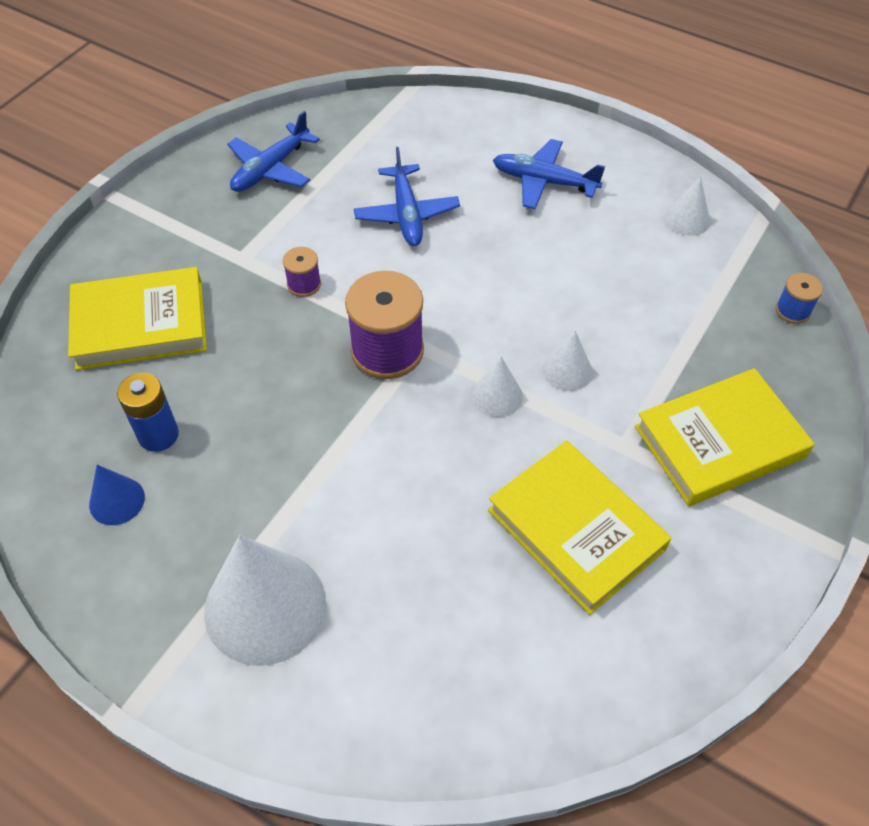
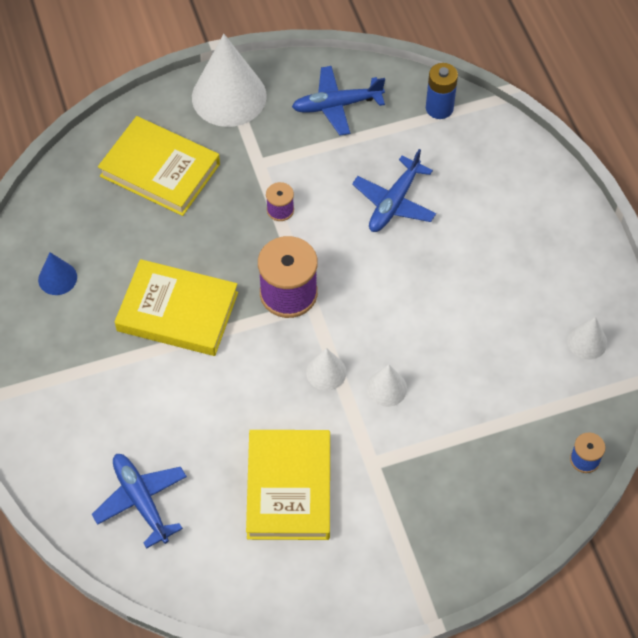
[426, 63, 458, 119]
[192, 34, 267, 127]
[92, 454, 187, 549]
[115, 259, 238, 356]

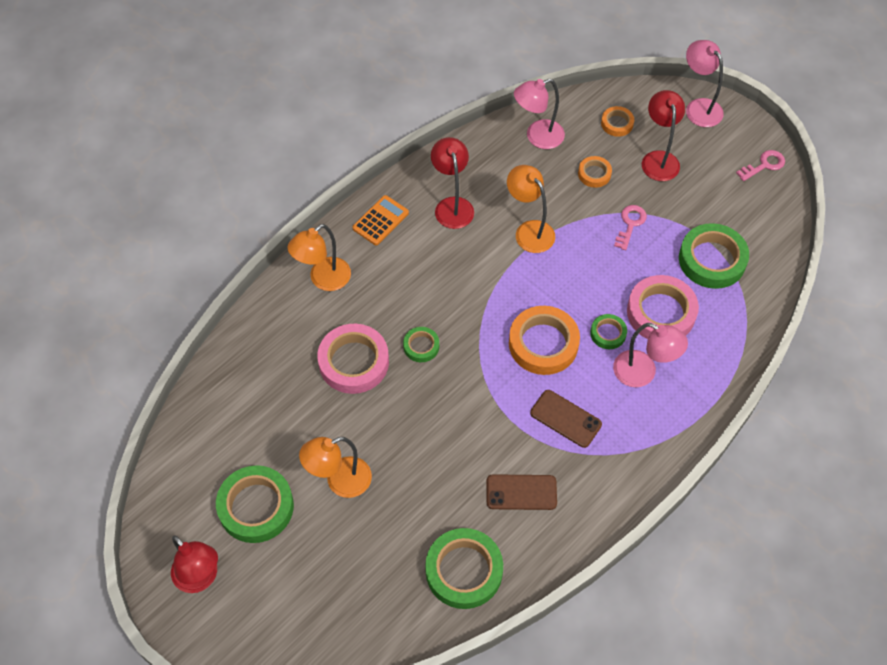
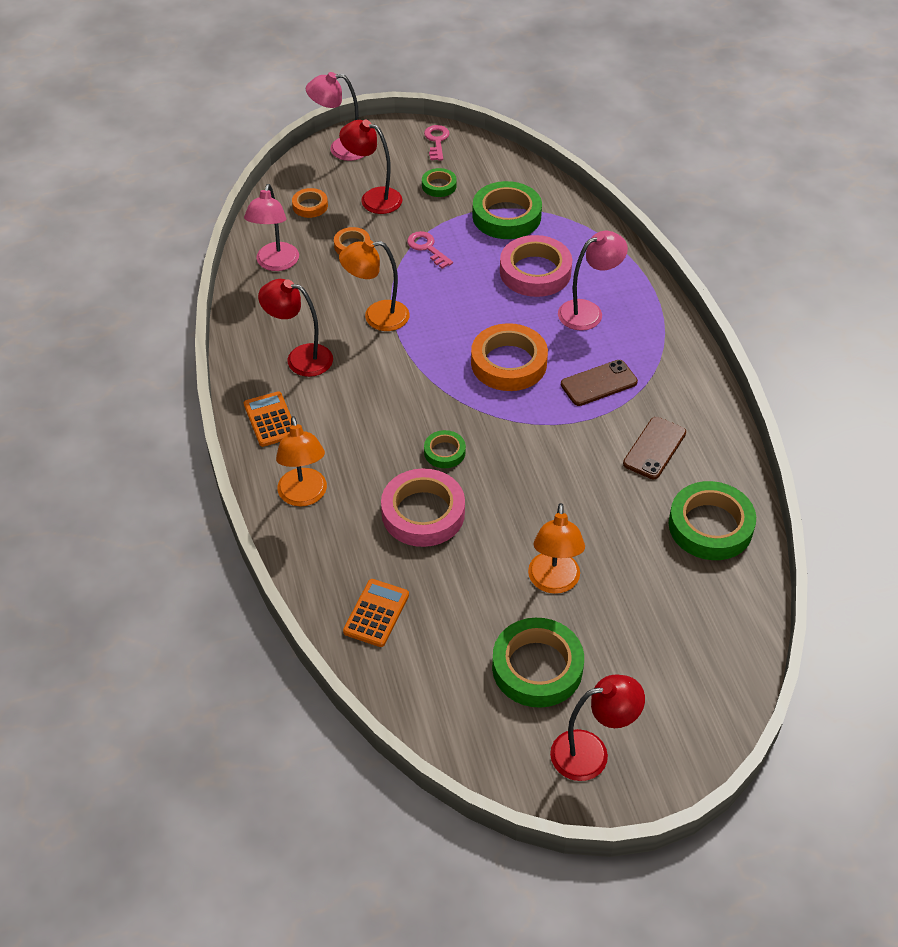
[343, 579, 409, 647]
[422, 168, 457, 197]

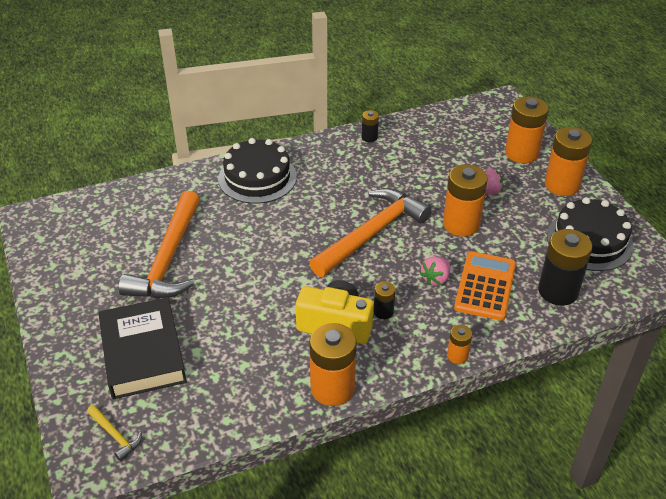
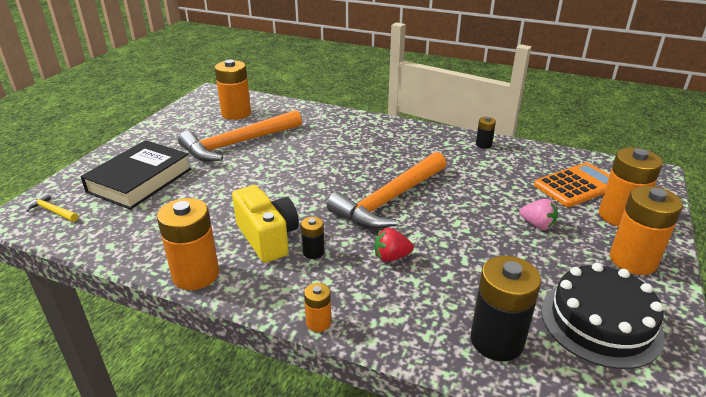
[218, 138, 297, 204] (first image)
[214, 60, 251, 120]
[534, 162, 610, 207]
[375, 228, 414, 262]
[26, 192, 78, 222]
[327, 152, 446, 229]

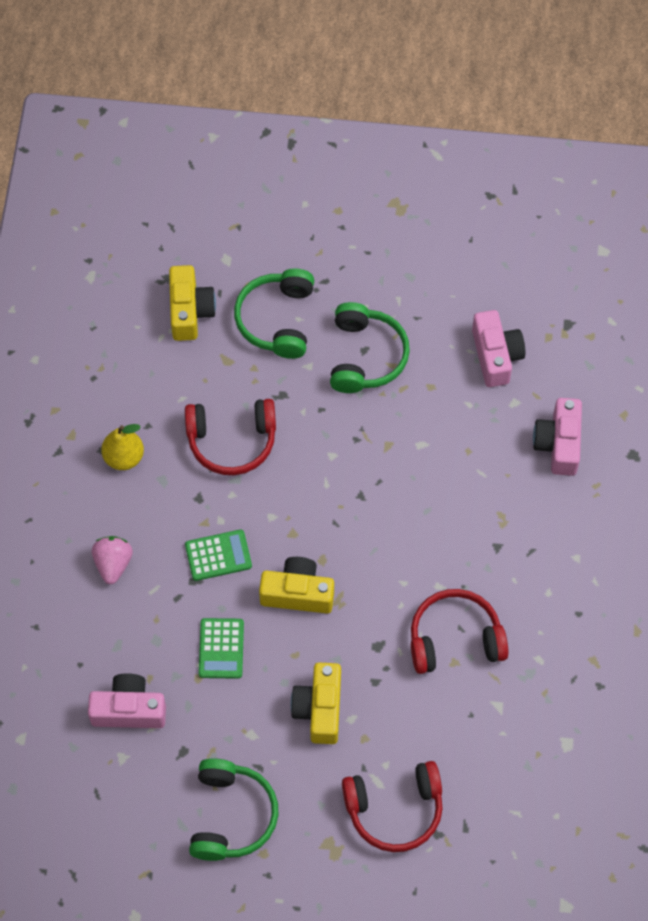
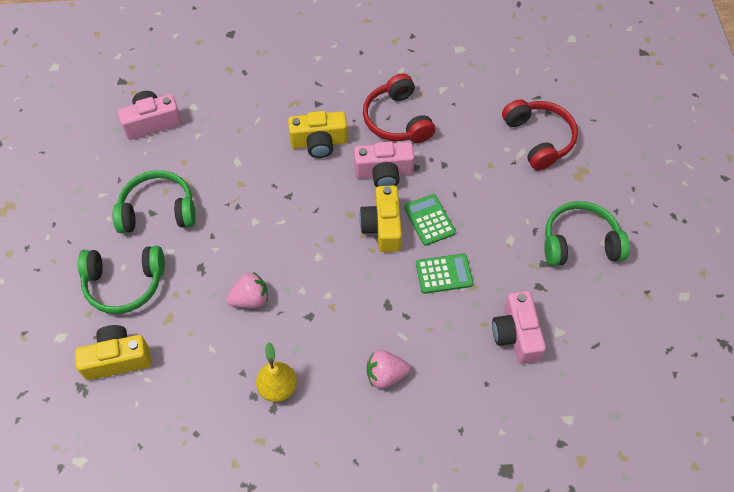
[404, 194, 456, 246]
[288, 111, 348, 158]
[354, 141, 415, 187]
[226, 272, 268, 308]

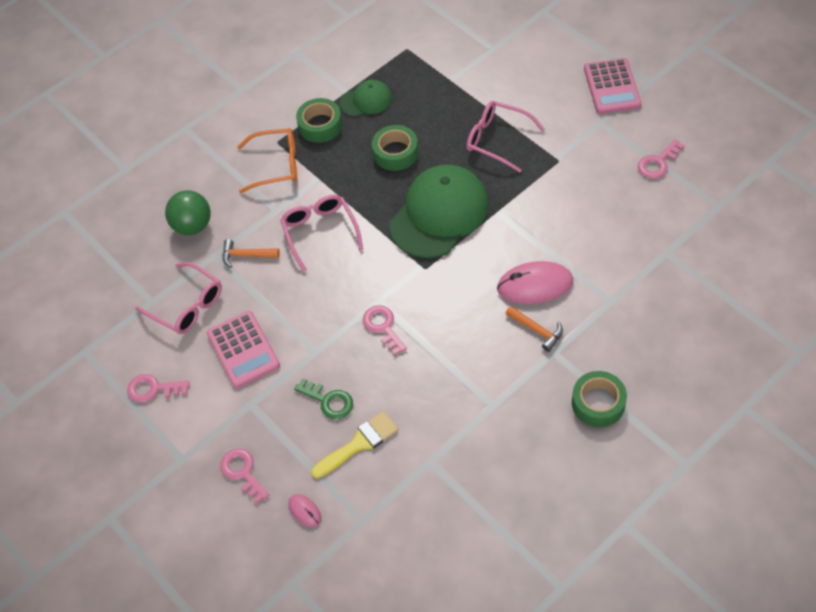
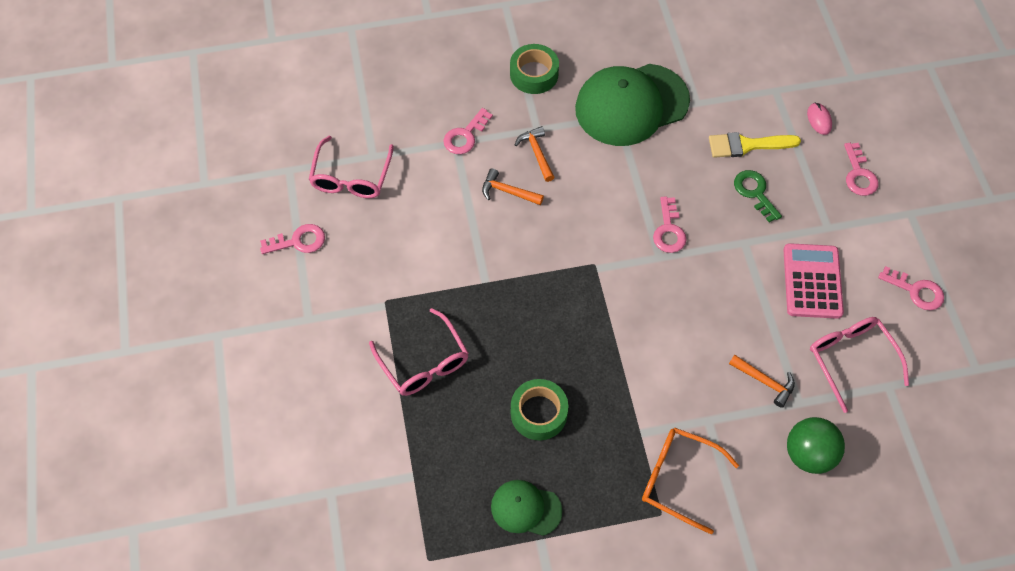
[296, 98, 342, 143] (first image)
[584, 58, 642, 114] (first image)
[443, 108, 493, 154]
[309, 136, 394, 198]
[575, 64, 690, 146]
[482, 168, 544, 205]

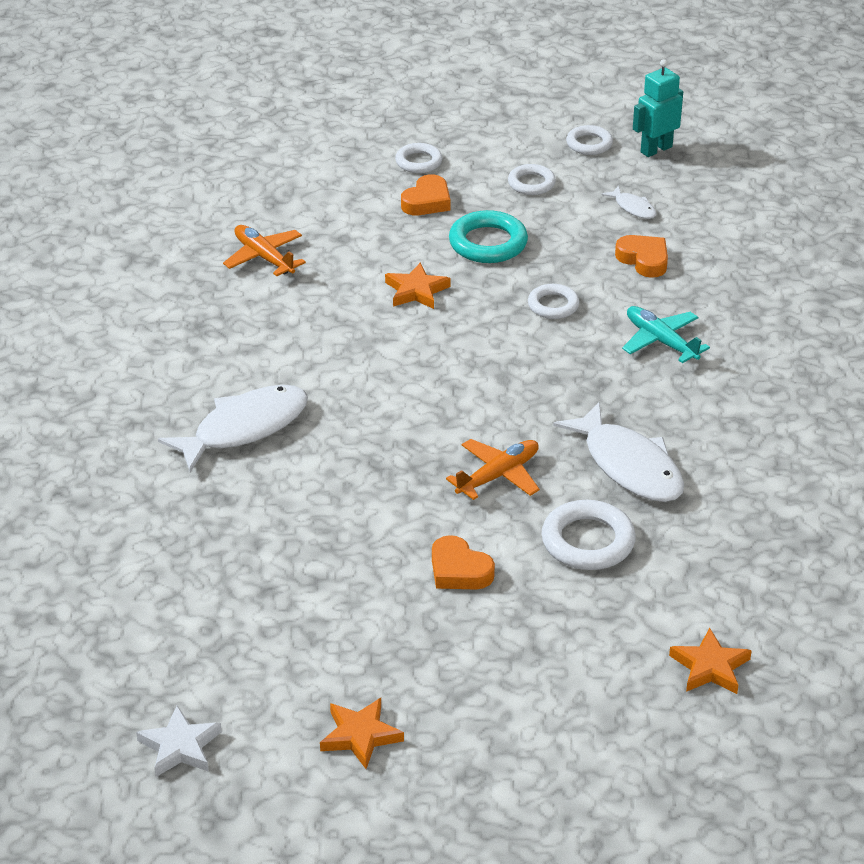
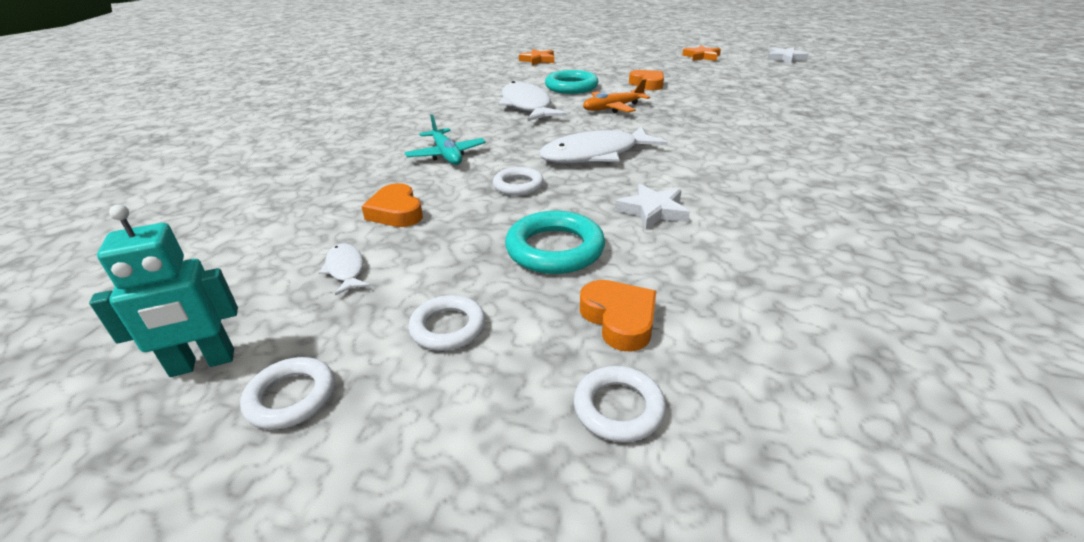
[223, 225, 306, 276] (first image)
[539, 126, 668, 163]
[615, 184, 690, 229]
[545, 70, 599, 94]
[580, 280, 656, 352]

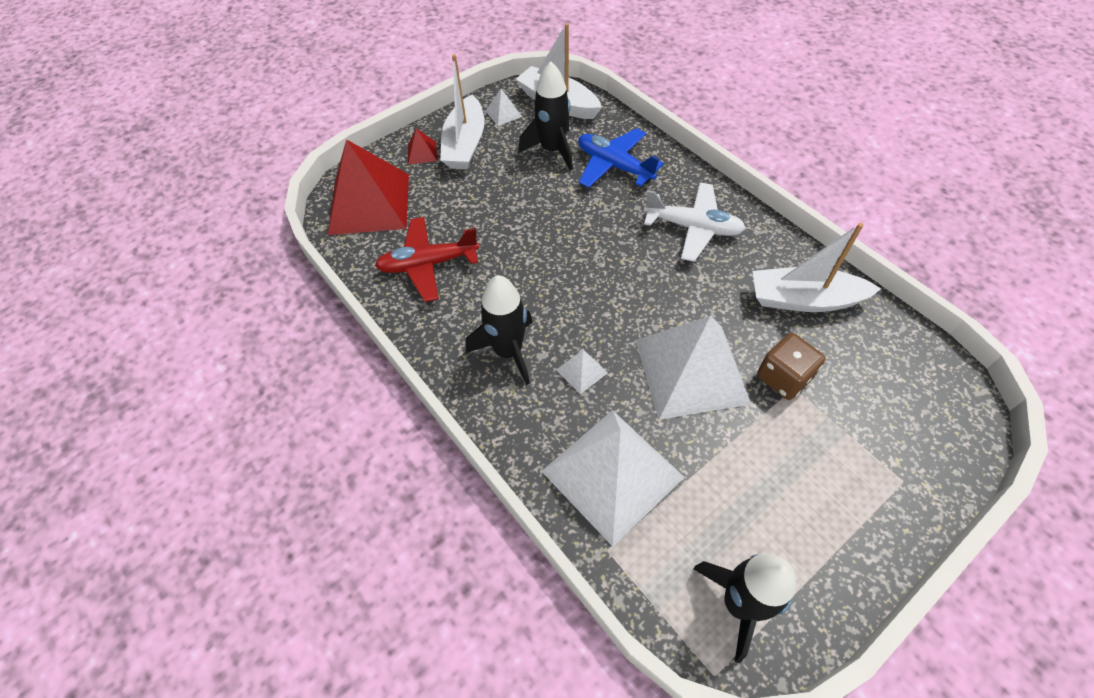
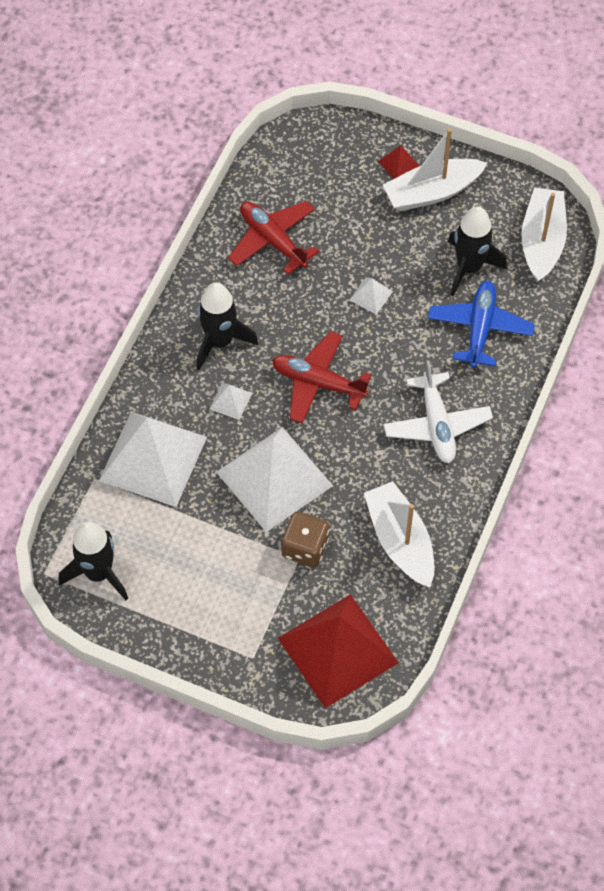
[272, 331, 372, 423]
[278, 594, 399, 708]
[350, 277, 393, 315]

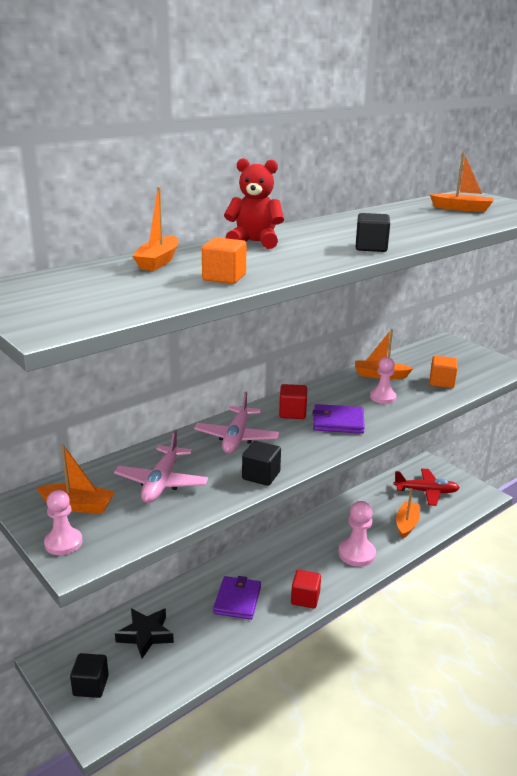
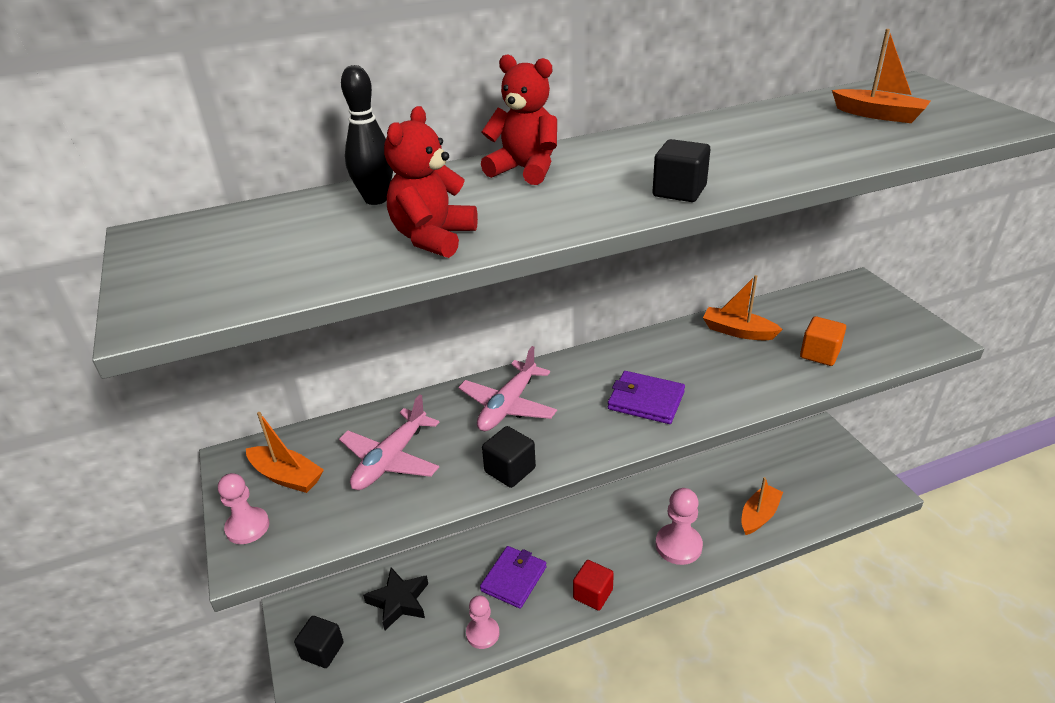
[279, 384, 307, 419] (first image)
[394, 469, 460, 506] (first image)
[466, 595, 500, 649]
[341, 65, 393, 205]
[384, 106, 478, 258]

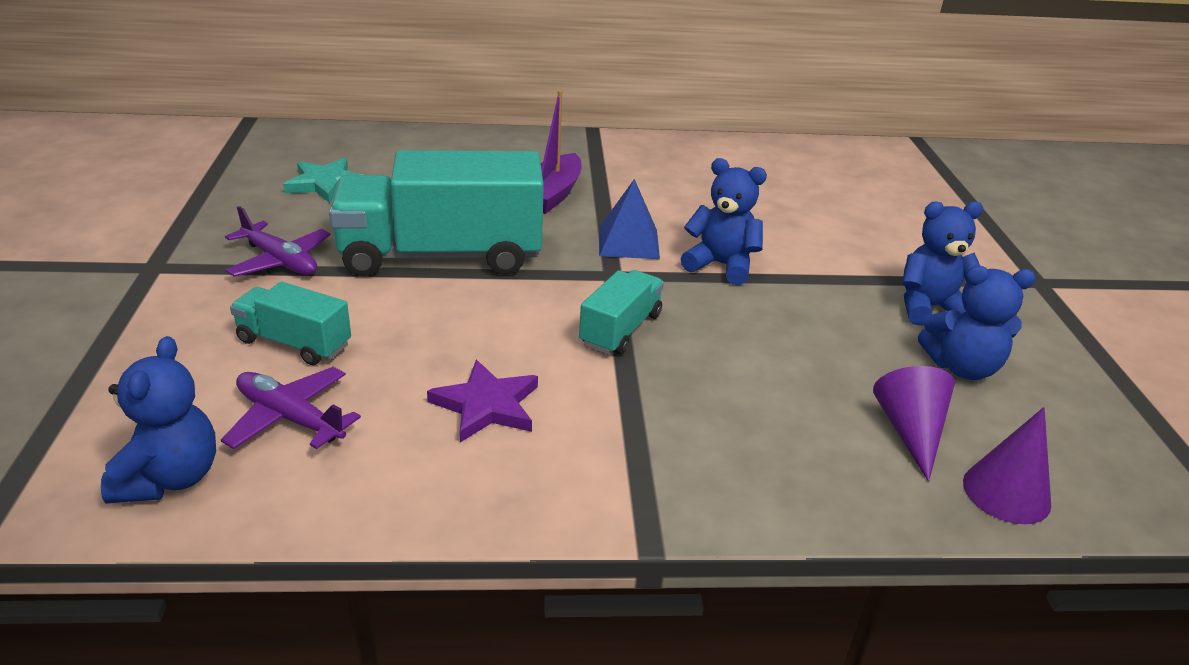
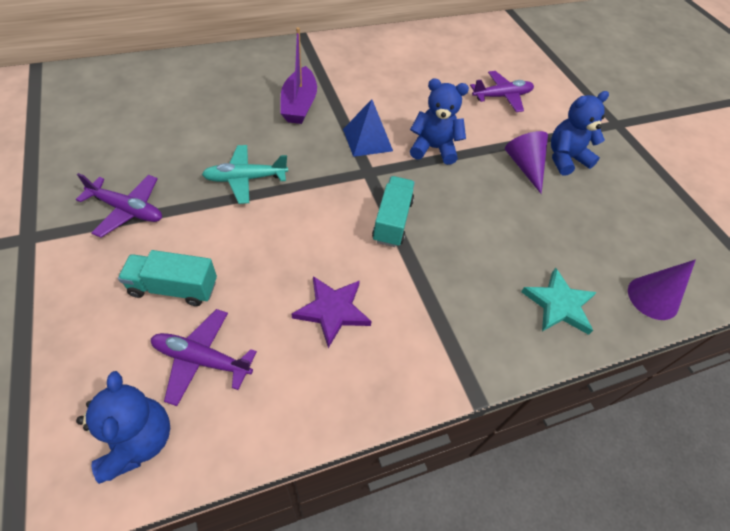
[918, 266, 1036, 380] (first image)
[470, 71, 534, 112]
[521, 268, 597, 335]
[505, 131, 548, 194]
[202, 145, 288, 204]

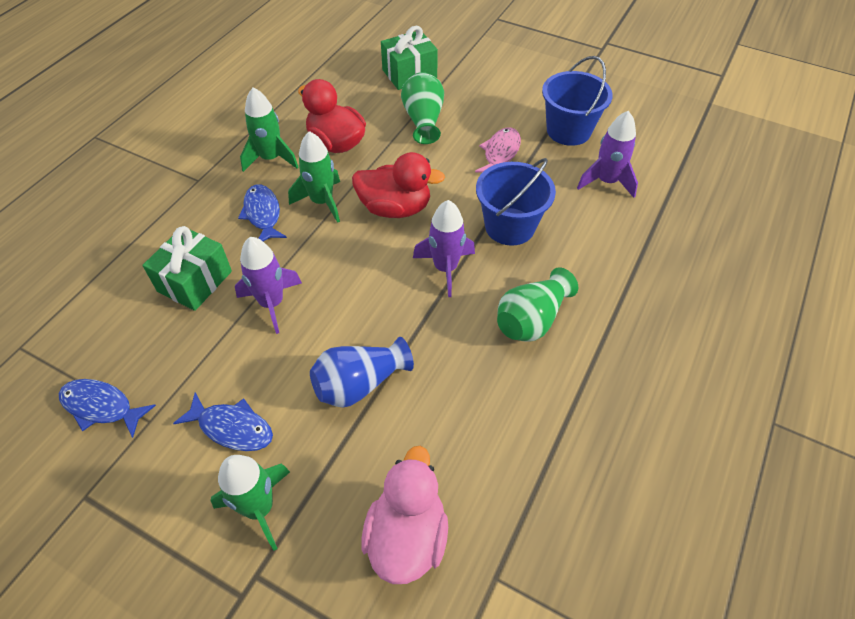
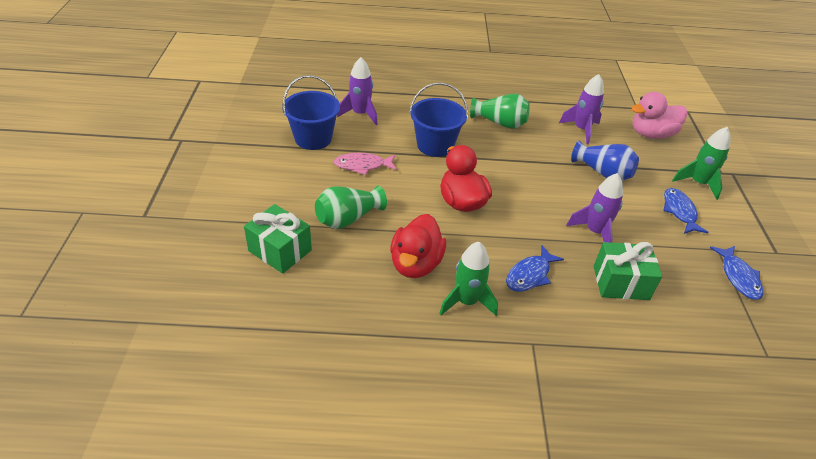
[288, 131, 340, 223] (first image)
[559, 74, 604, 144]

